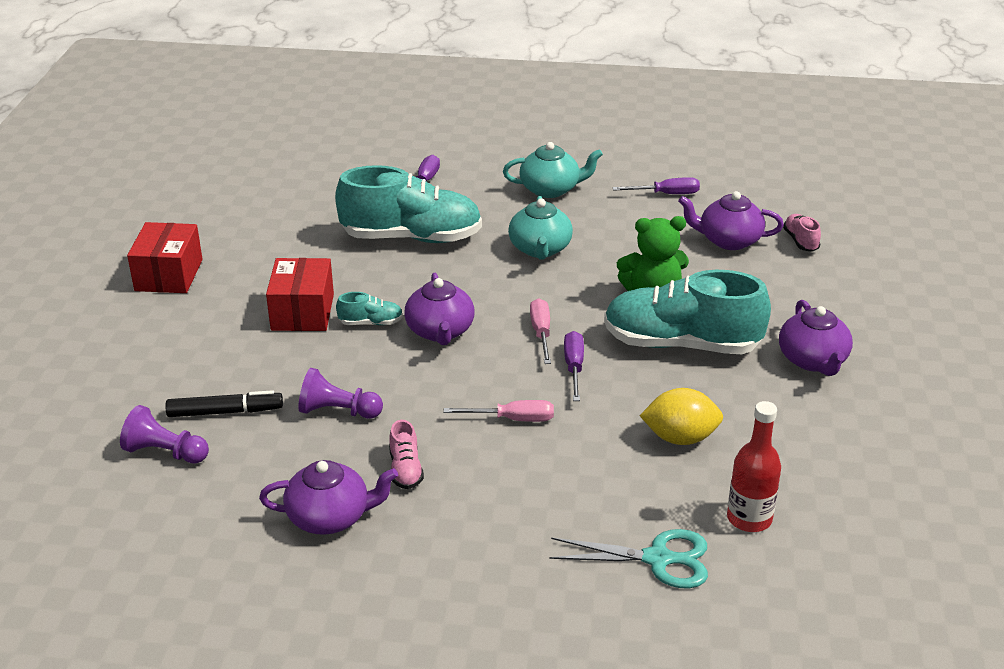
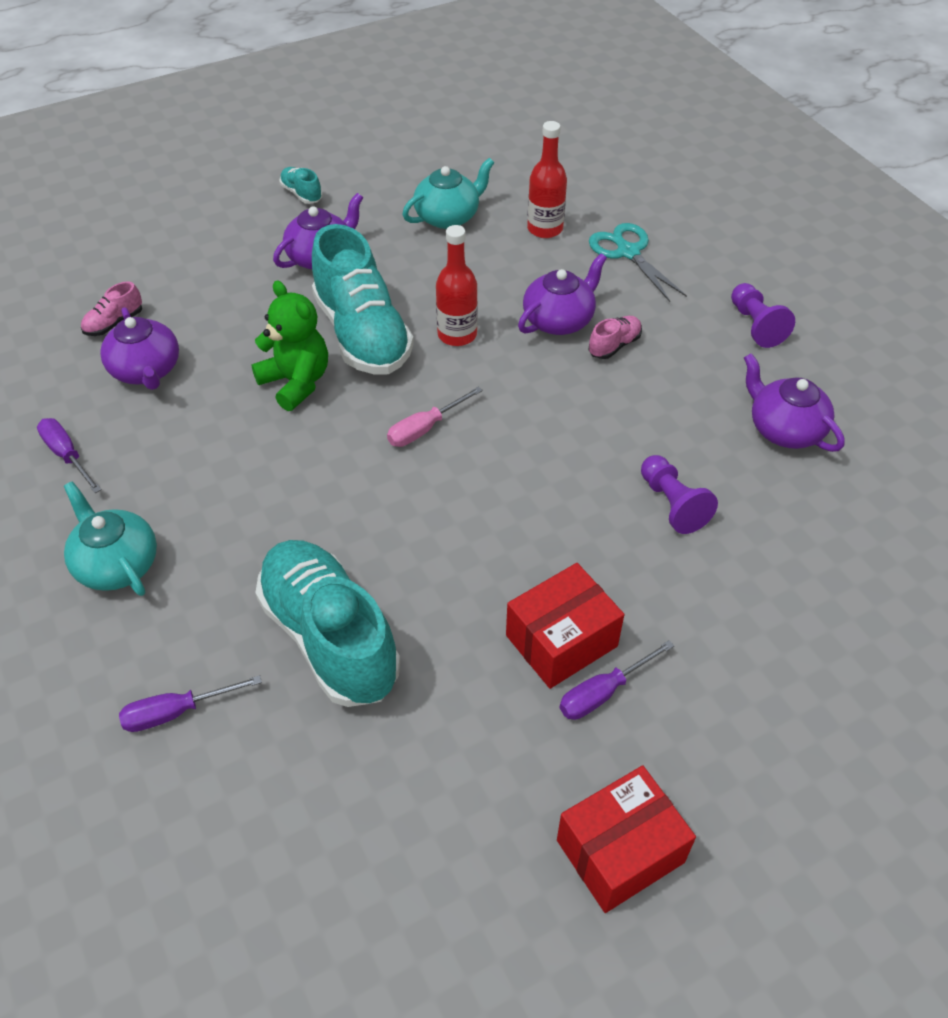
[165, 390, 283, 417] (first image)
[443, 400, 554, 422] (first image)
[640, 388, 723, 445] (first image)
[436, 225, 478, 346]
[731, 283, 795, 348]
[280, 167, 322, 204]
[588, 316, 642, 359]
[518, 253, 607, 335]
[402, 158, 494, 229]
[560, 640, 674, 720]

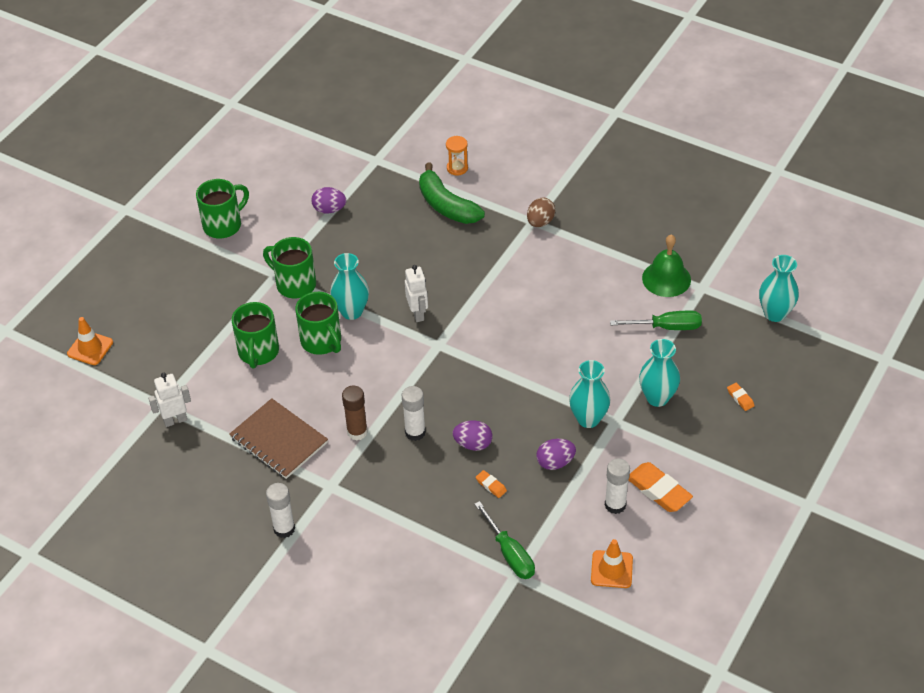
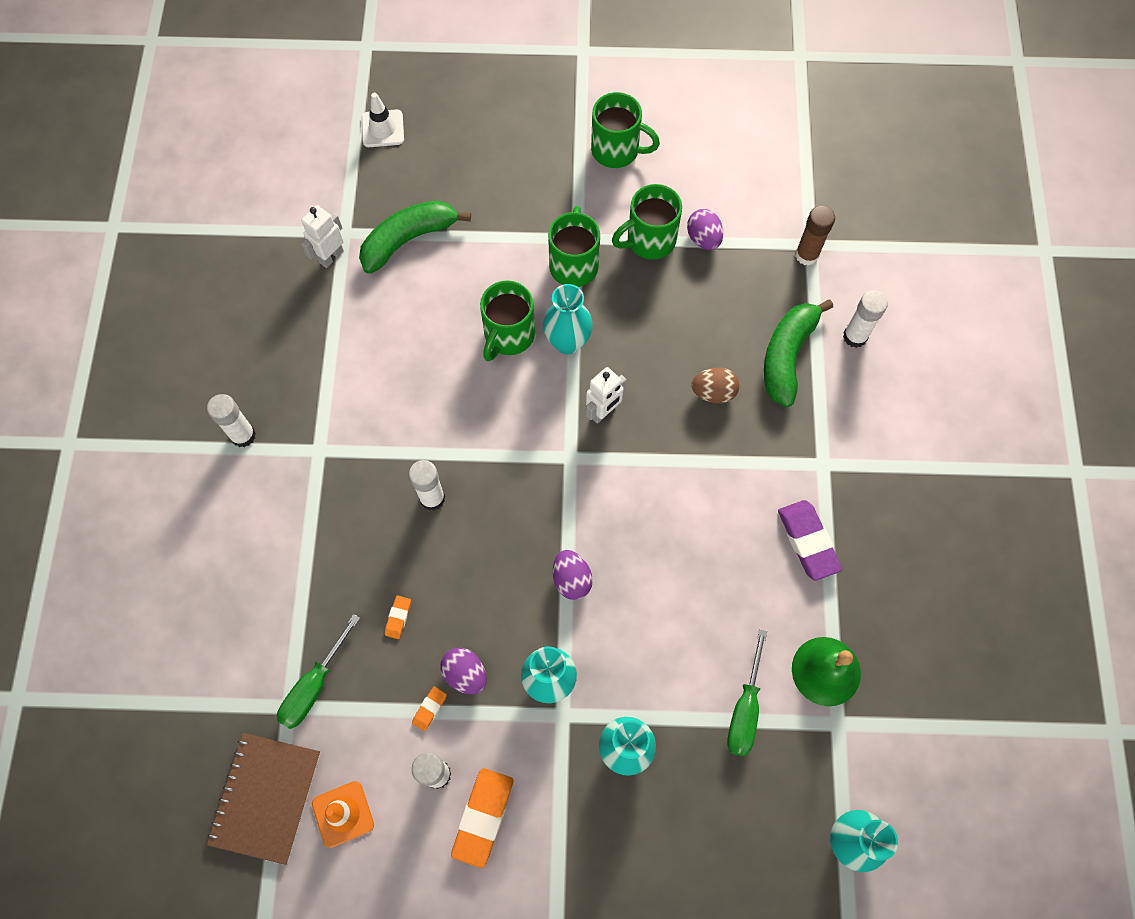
[359, 200, 471, 274]
[778, 500, 843, 581]
[207, 733, 320, 865]
[612, 184, 682, 260]
[795, 205, 835, 266]
[553, 550, 593, 600]
[692, 367, 740, 403]
[412, 686, 447, 731]
[843, 290, 888, 348]
[362, 93, 404, 147]
[301, 205, 344, 268]
[727, 629, 767, 756]

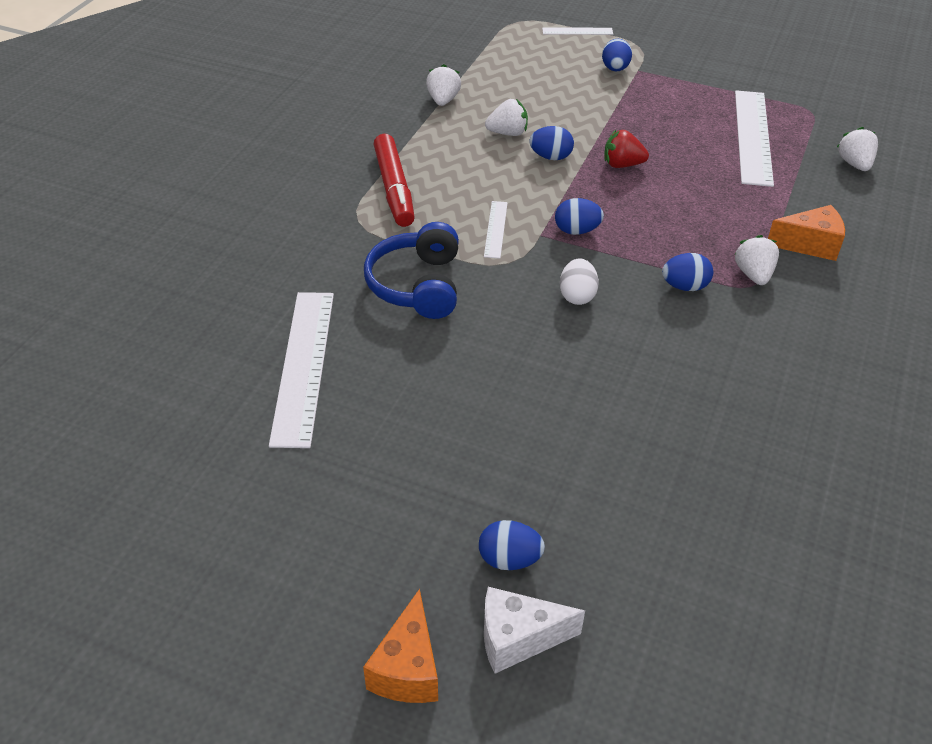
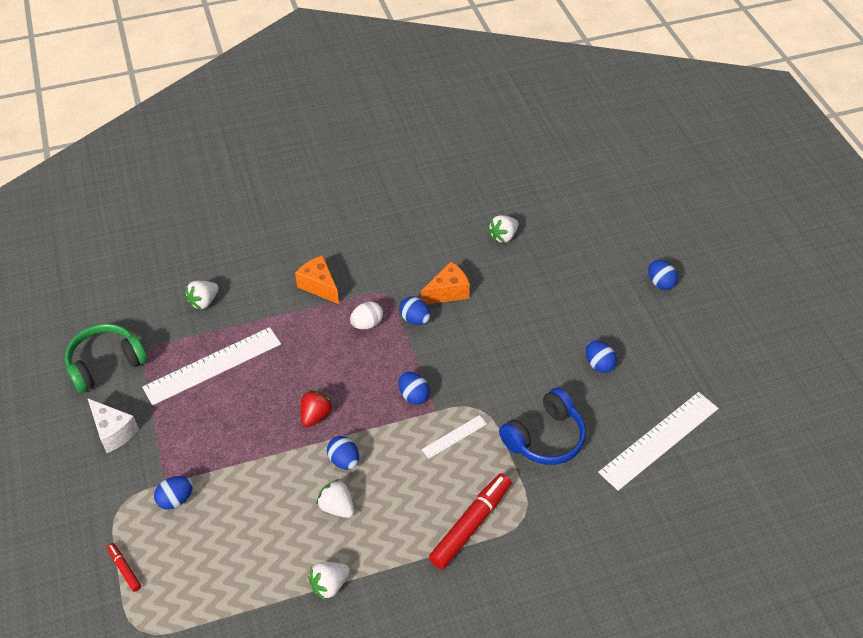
[65, 324, 148, 393]
[586, 340, 617, 373]
[421, 262, 470, 304]
[88, 399, 139, 453]
[350, 302, 383, 329]
[488, 215, 518, 243]
[107, 543, 141, 592]
[301, 390, 333, 427]

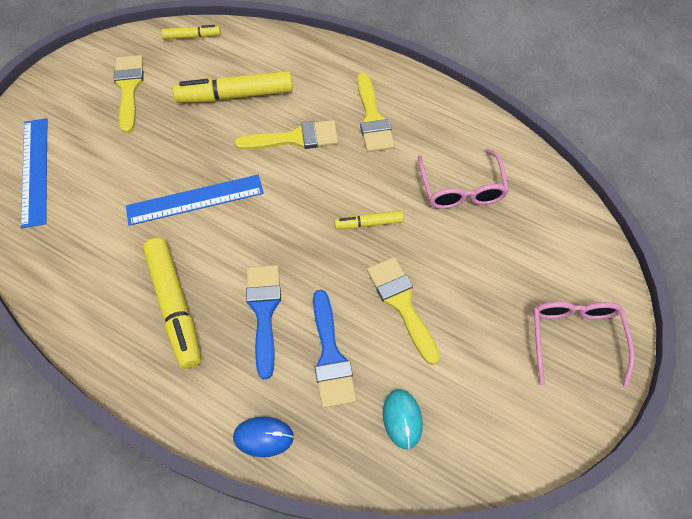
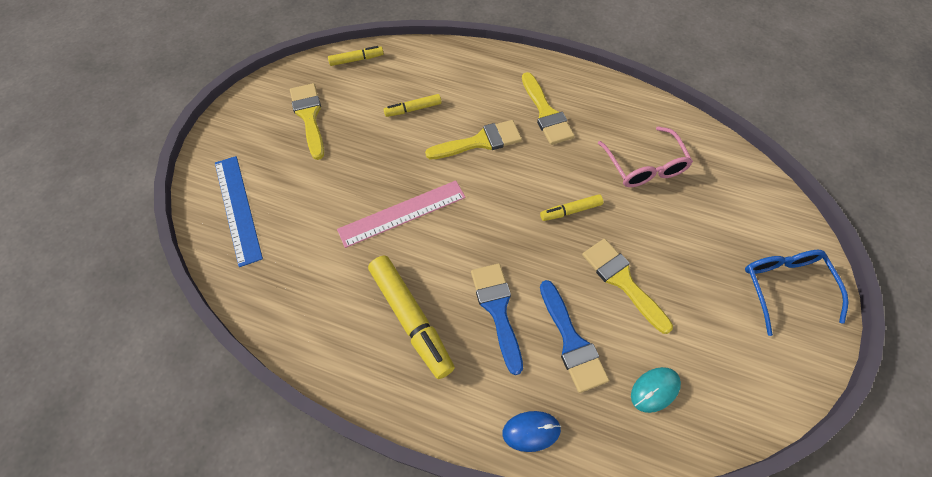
[337, 180, 466, 248]
[745, 250, 849, 336]
[631, 367, 681, 413]
[384, 94, 441, 117]

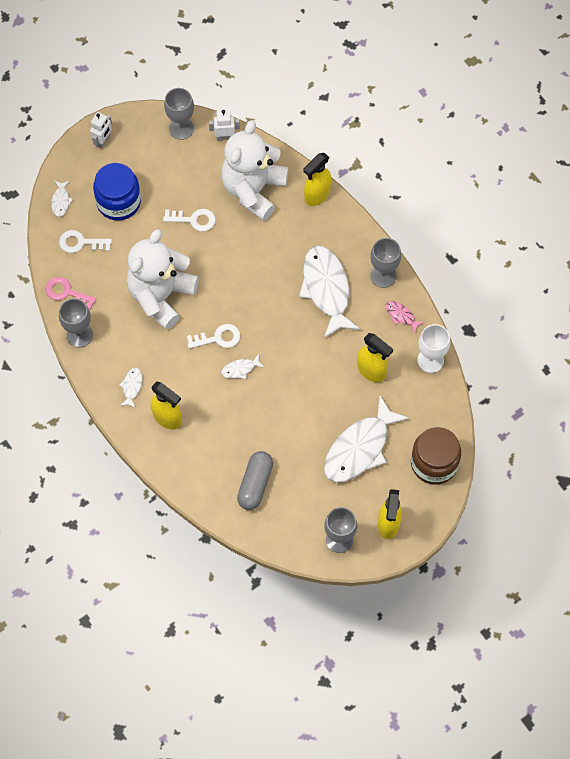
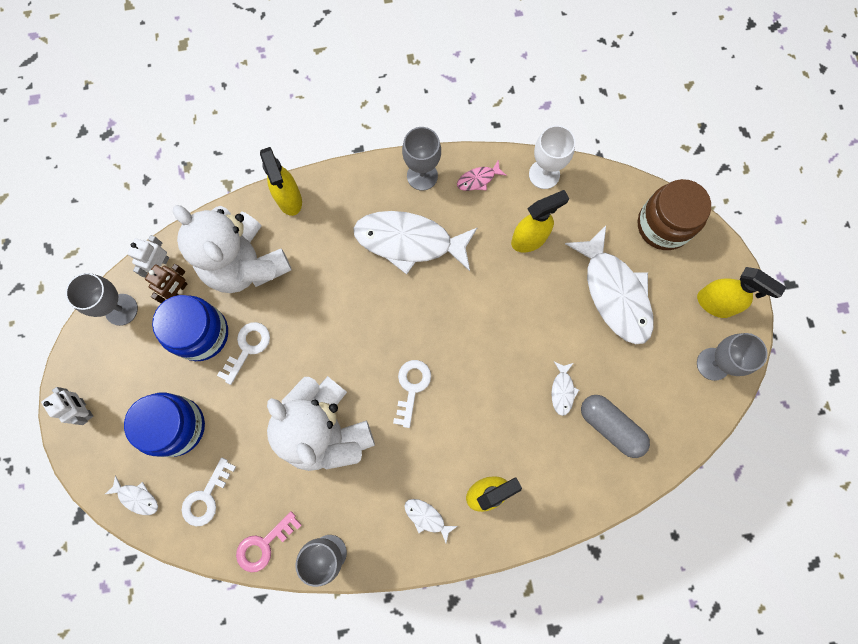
[145, 264, 187, 303]
[152, 295, 228, 361]
[551, 362, 579, 416]

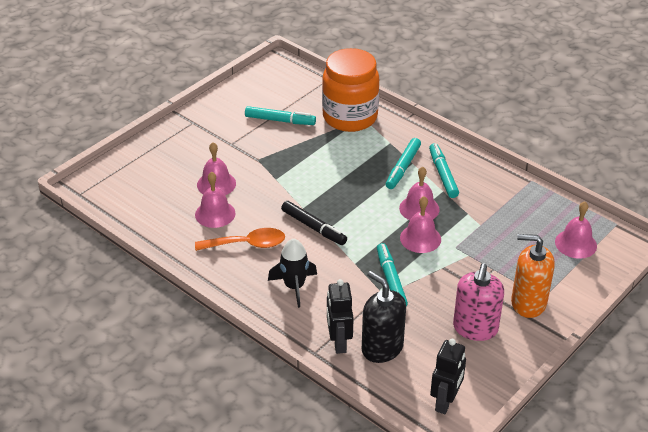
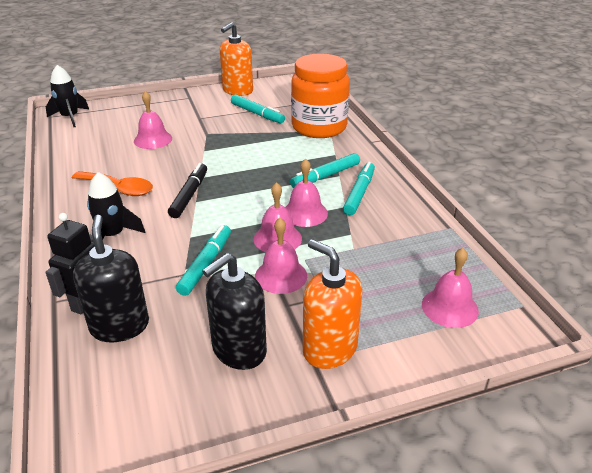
[430, 339, 466, 414] (first image)
[46, 65, 89, 127]
[220, 22, 253, 96]
[255, 218, 307, 294]
[202, 253, 267, 370]
[168, 163, 207, 218]

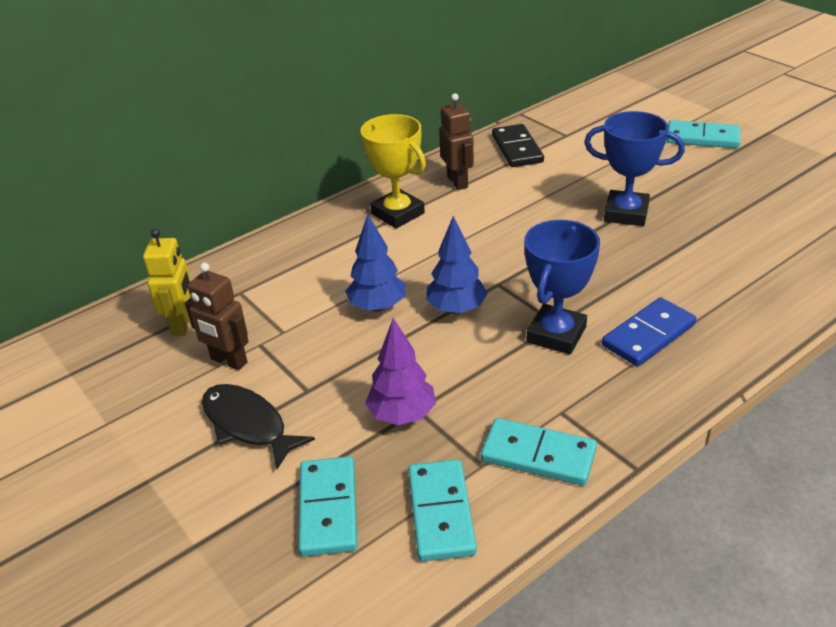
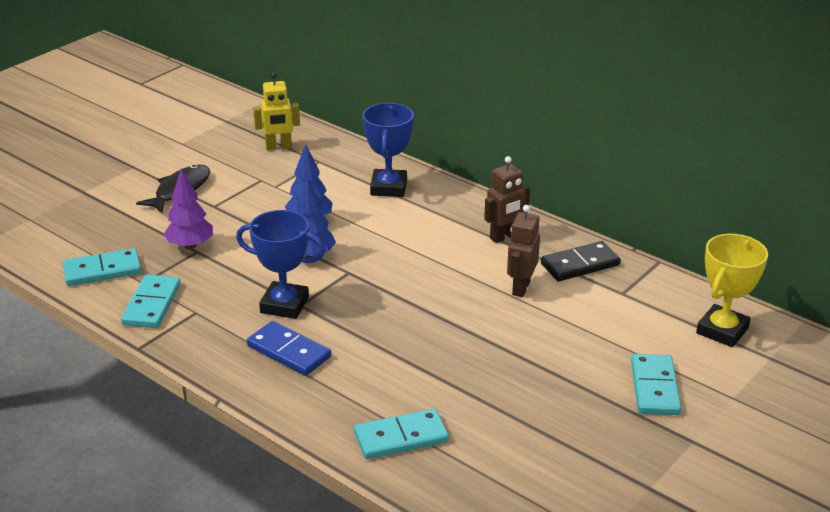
[507, 205, 540, 297]
[354, 409, 449, 459]
[696, 234, 768, 347]
[363, 103, 414, 197]

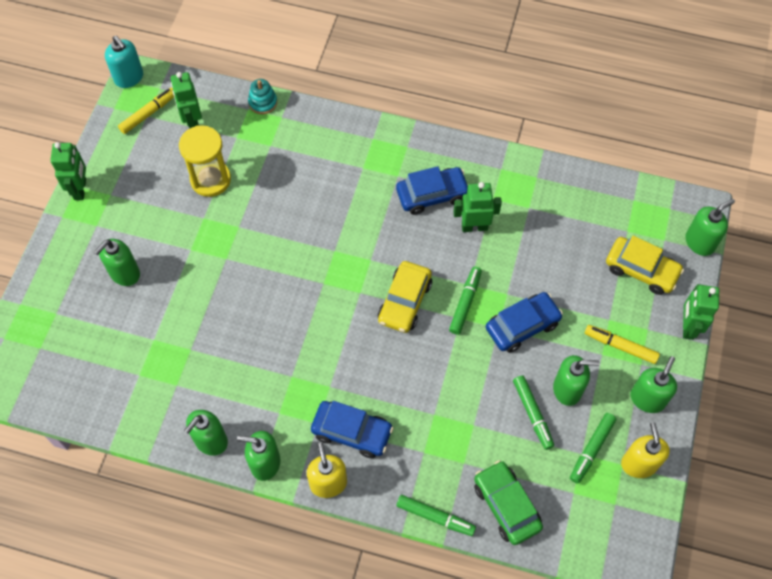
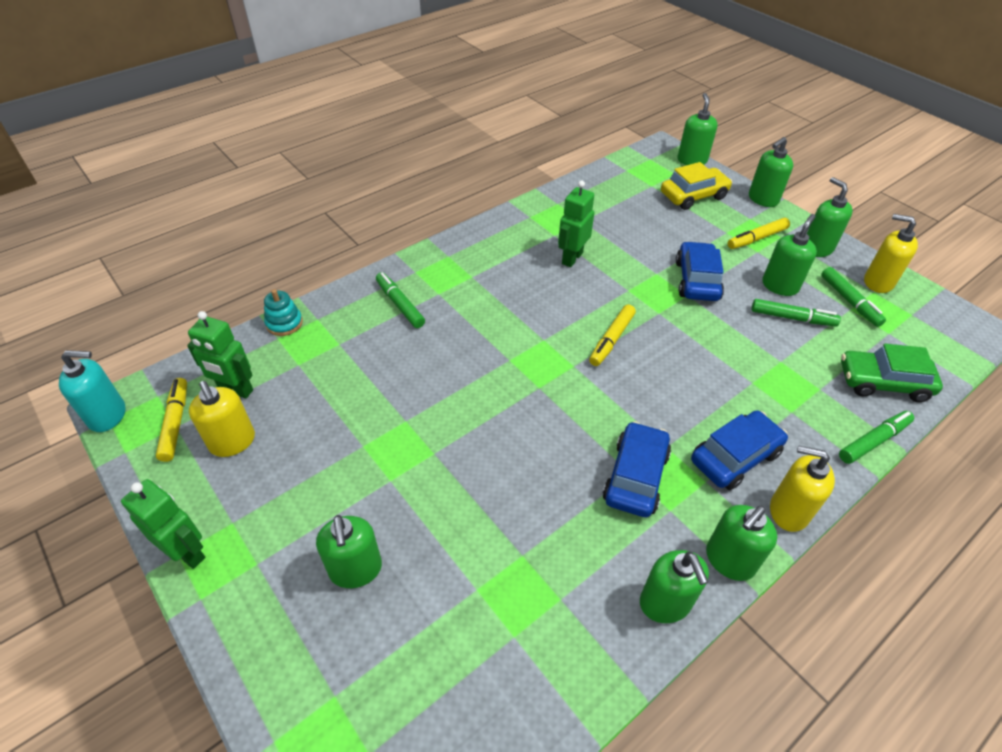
[179, 125, 231, 197] (first image)
[189, 381, 255, 457]
[603, 421, 671, 517]
[376, 272, 425, 328]
[589, 304, 636, 366]
[749, 137, 793, 207]

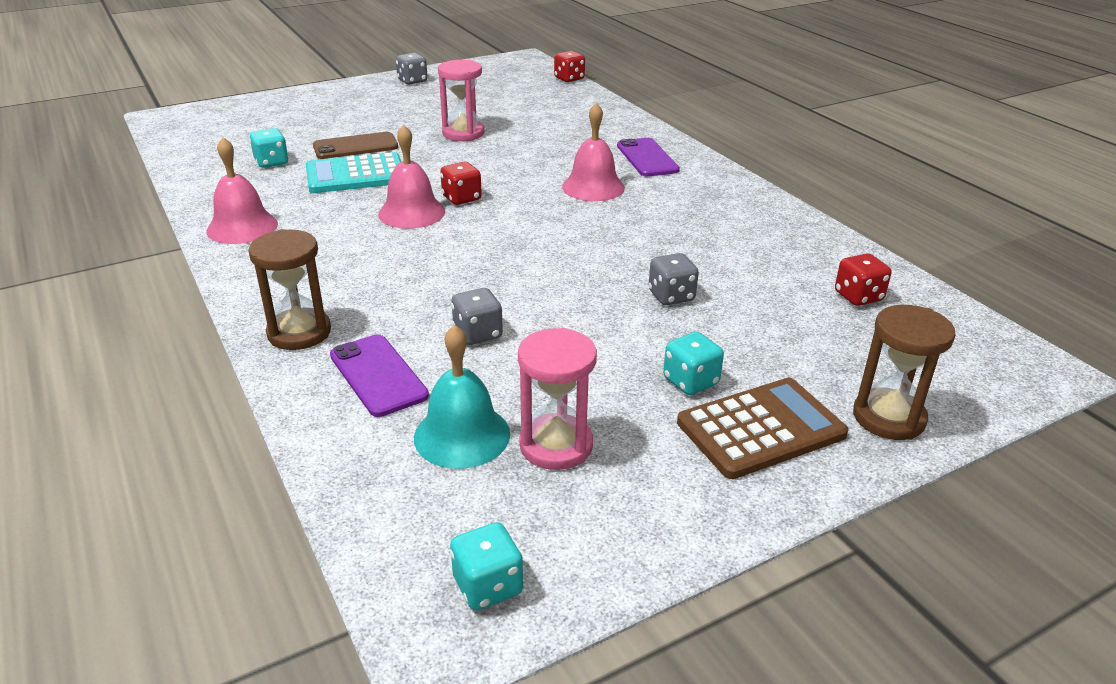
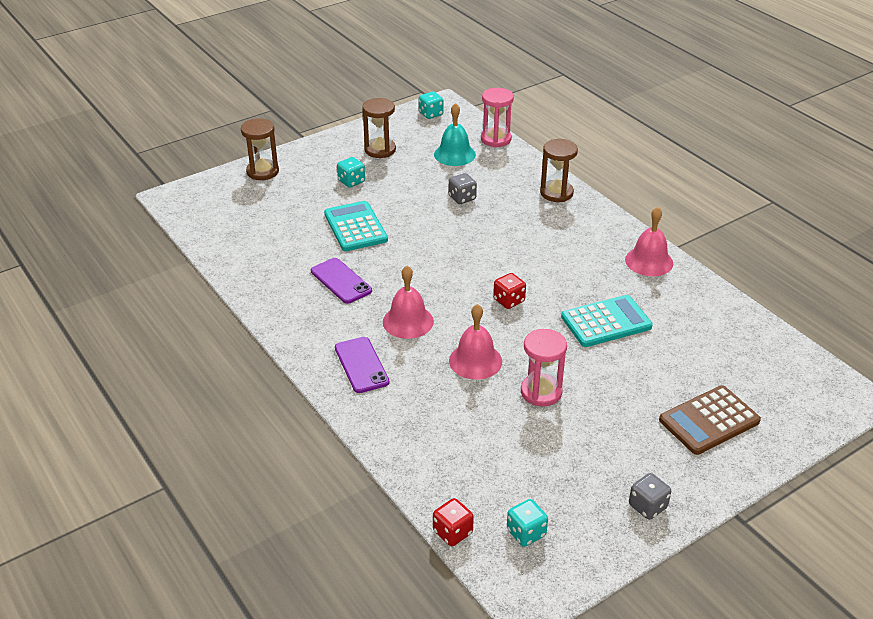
[313, 132, 398, 159] (first image)
[835, 253, 891, 306] (first image)
[362, 98, 396, 158]
[507, 499, 548, 547]
[311, 258, 372, 304]
[449, 304, 502, 380]
[481, 88, 514, 147]
[659, 386, 761, 455]
[324, 201, 388, 251]

